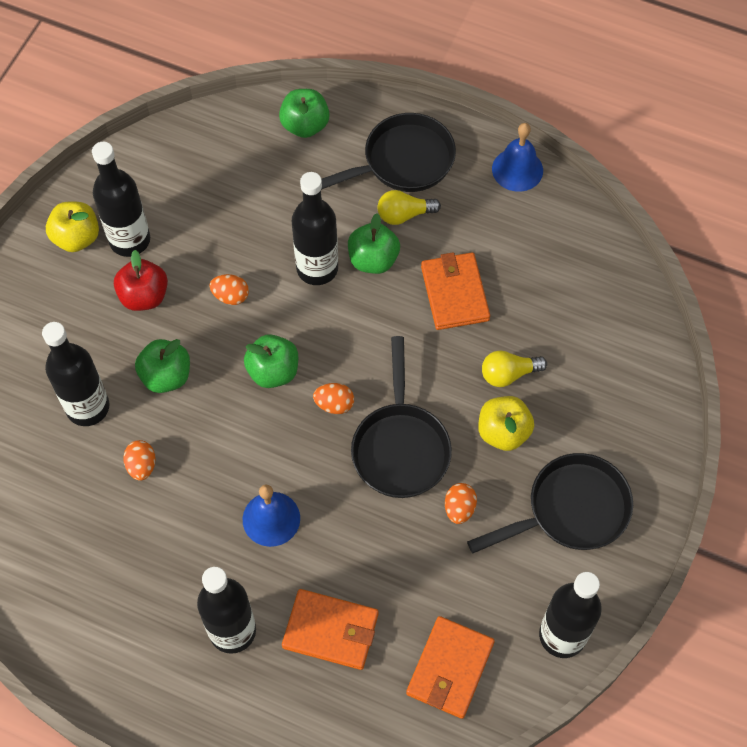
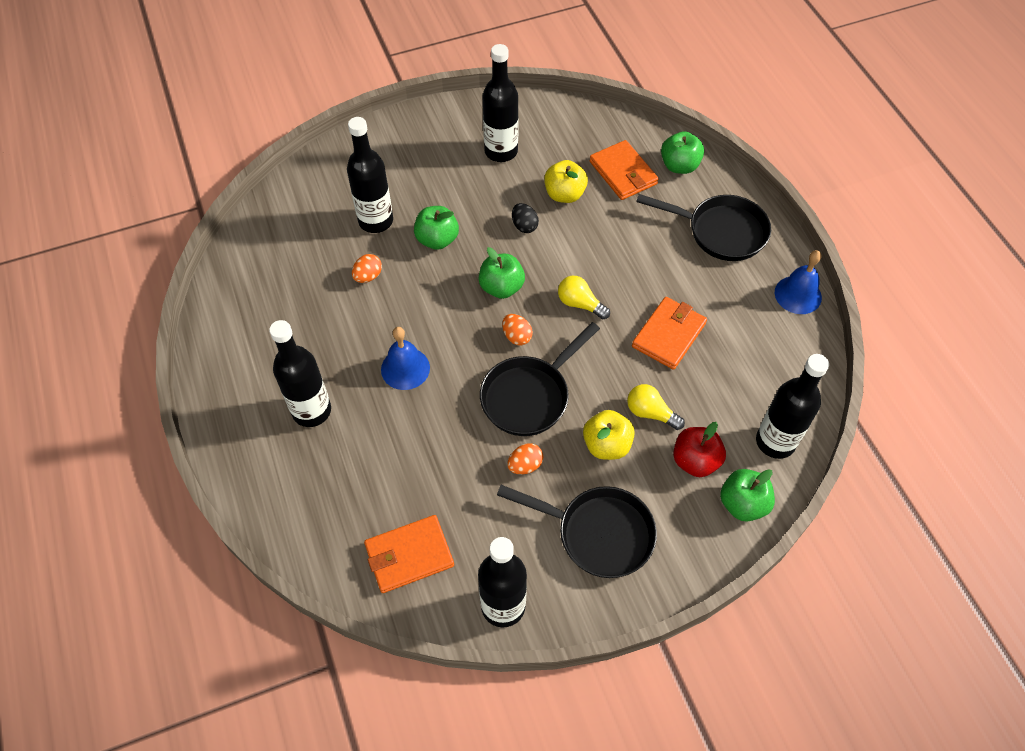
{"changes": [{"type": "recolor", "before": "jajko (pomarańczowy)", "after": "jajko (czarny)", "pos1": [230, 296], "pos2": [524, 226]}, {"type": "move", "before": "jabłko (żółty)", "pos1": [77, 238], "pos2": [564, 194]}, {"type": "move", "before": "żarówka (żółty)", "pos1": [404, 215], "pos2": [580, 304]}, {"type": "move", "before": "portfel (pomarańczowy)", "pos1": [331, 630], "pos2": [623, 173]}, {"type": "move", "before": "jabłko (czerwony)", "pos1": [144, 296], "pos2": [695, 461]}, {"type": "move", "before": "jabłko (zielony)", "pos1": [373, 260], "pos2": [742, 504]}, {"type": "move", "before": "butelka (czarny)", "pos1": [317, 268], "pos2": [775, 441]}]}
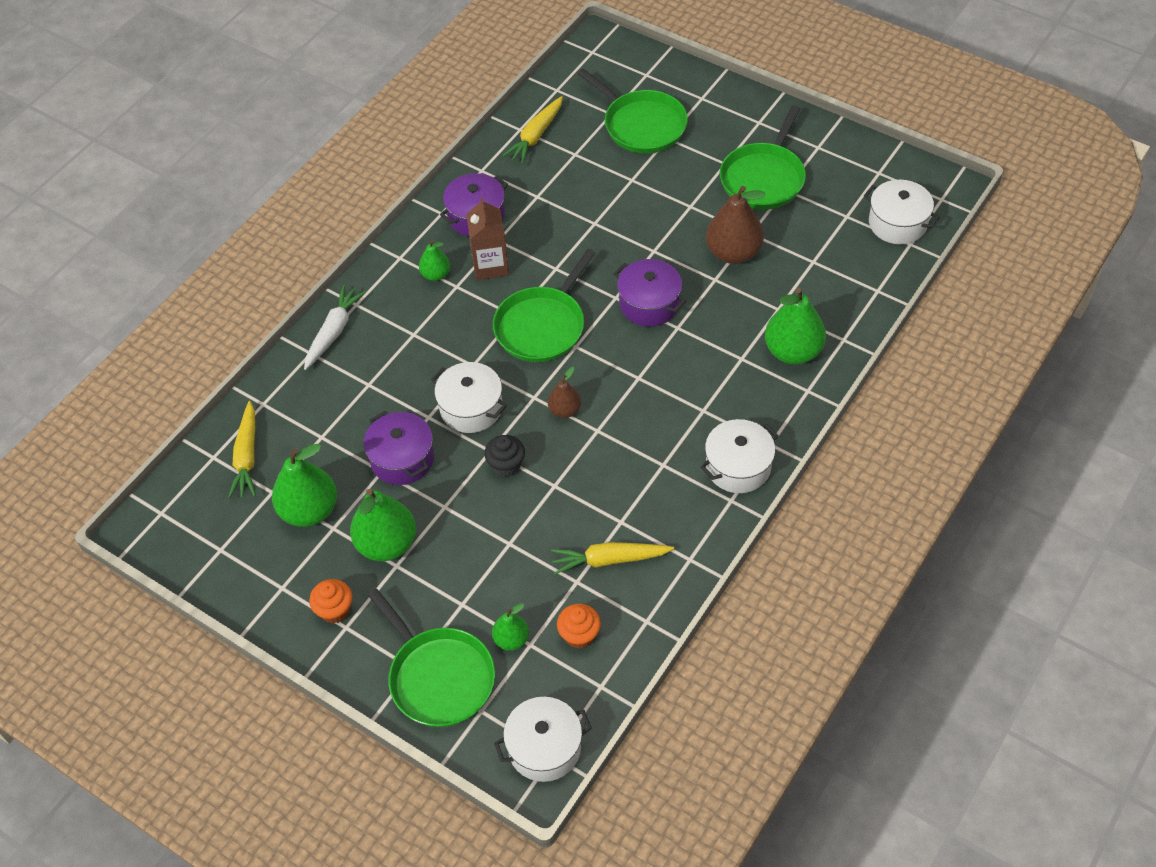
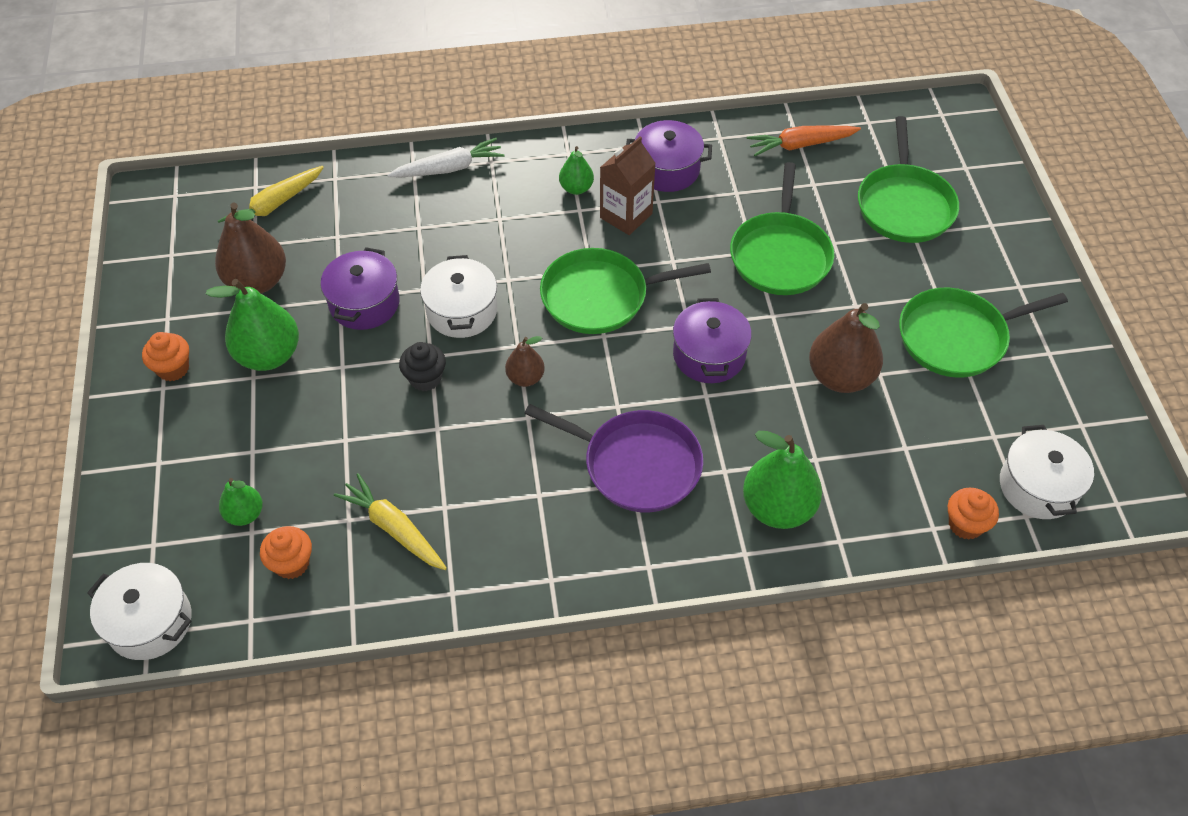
{"changes": [{"type": "recolor", "before": "gruszka (zielony)", "after": "gruszka (brązowy)", "pos1": [309, 510], "pos2": [257, 281]}, {"type": "insert", "after": "patelnia (fioletowy)", "pos2": [636, 464]}, {"type": "move", "before": "patelnia (zielony)", "pos1": [438, 677], "pos2": [780, 255]}, {"type": "recolor", "before": "marchewka (żółty)", "after": "marchewka (pomarańczowy)", "pos1": [536, 136], "pos2": [800, 145]}, {"type": "insert", "after": "muffinka (pomarańczowy)", "pos2": [965, 524]}, {"type": "delete", "before": "garnek (biały)", "pos1": [738, 467]}]}
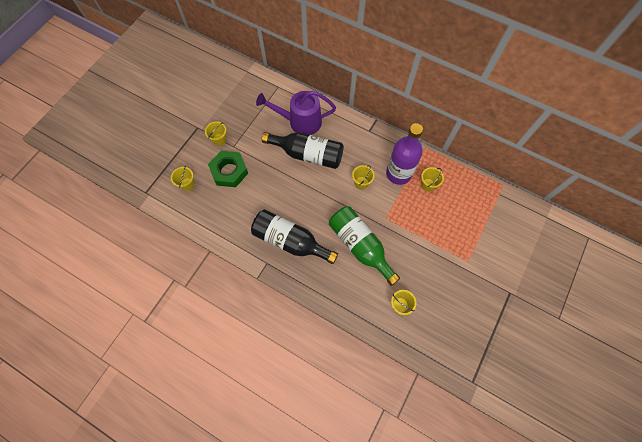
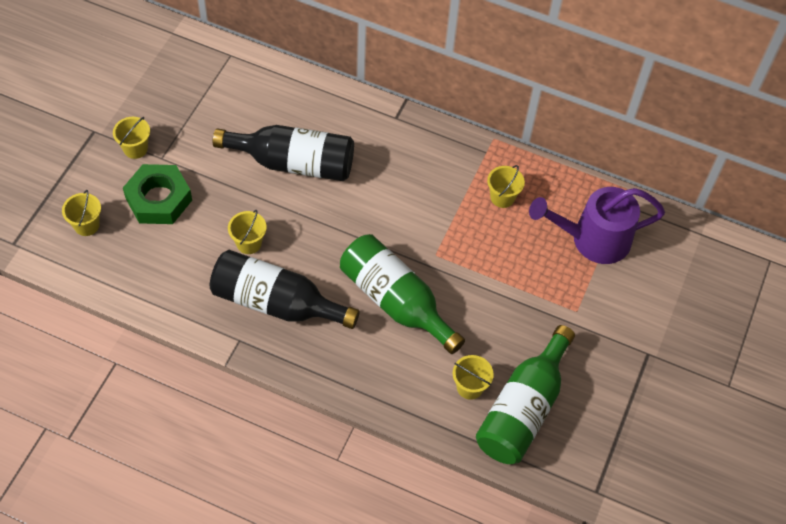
{"changes": [{"type": "move", "before": "wiadro (żółty)", "pos1": [361, 183], "pos2": [249, 243]}, {"type": "insert", "after": "butelka (zielony)", "pos2": [523, 409]}, {"type": "move", "before": "konewka (fioletowy)", "pos1": [300, 122], "pos2": [592, 239]}, {"type": "delete", "before": "butelka (fioletowy)", "pos1": [398, 173]}]}
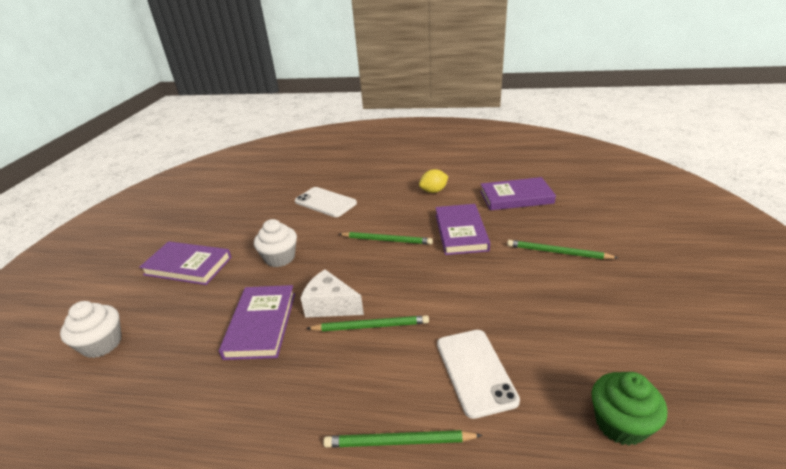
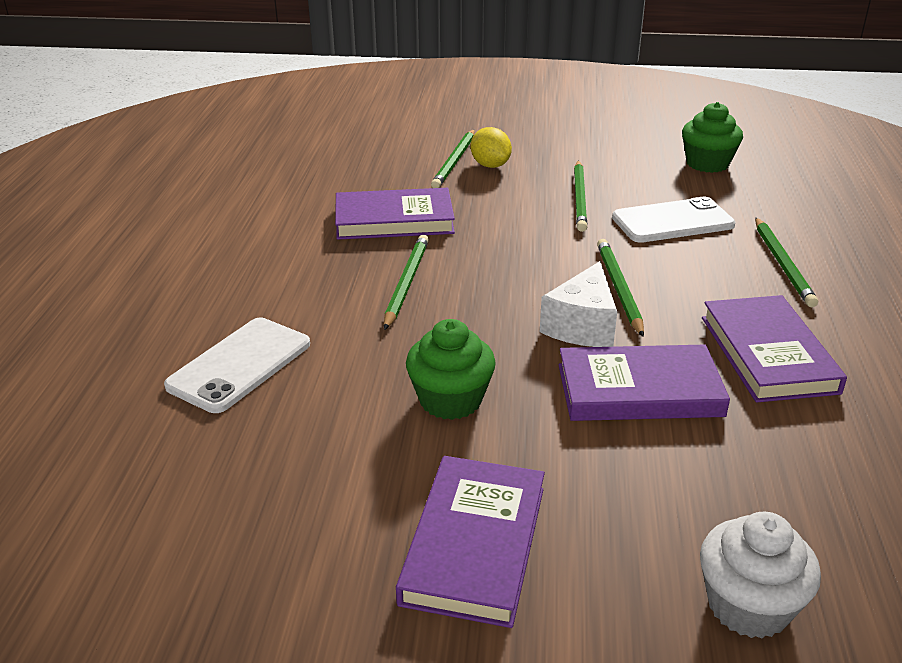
{"changes": [{"type": "recolor", "before": "muffinka (biały)", "after": "muffinka (zielony)", "pos1": [280, 258], "pos2": [450, 400]}, {"type": "move", "before": "cytryna (żółty)", "pos1": [433, 191], "pos2": [490, 165]}, {"type": "insert", "after": "ołówek (zielony)", "pos2": [580, 198]}, {"type": "move", "before": "książka (fioletowy)", "pos1": [516, 197], "pos2": [768, 354]}]}
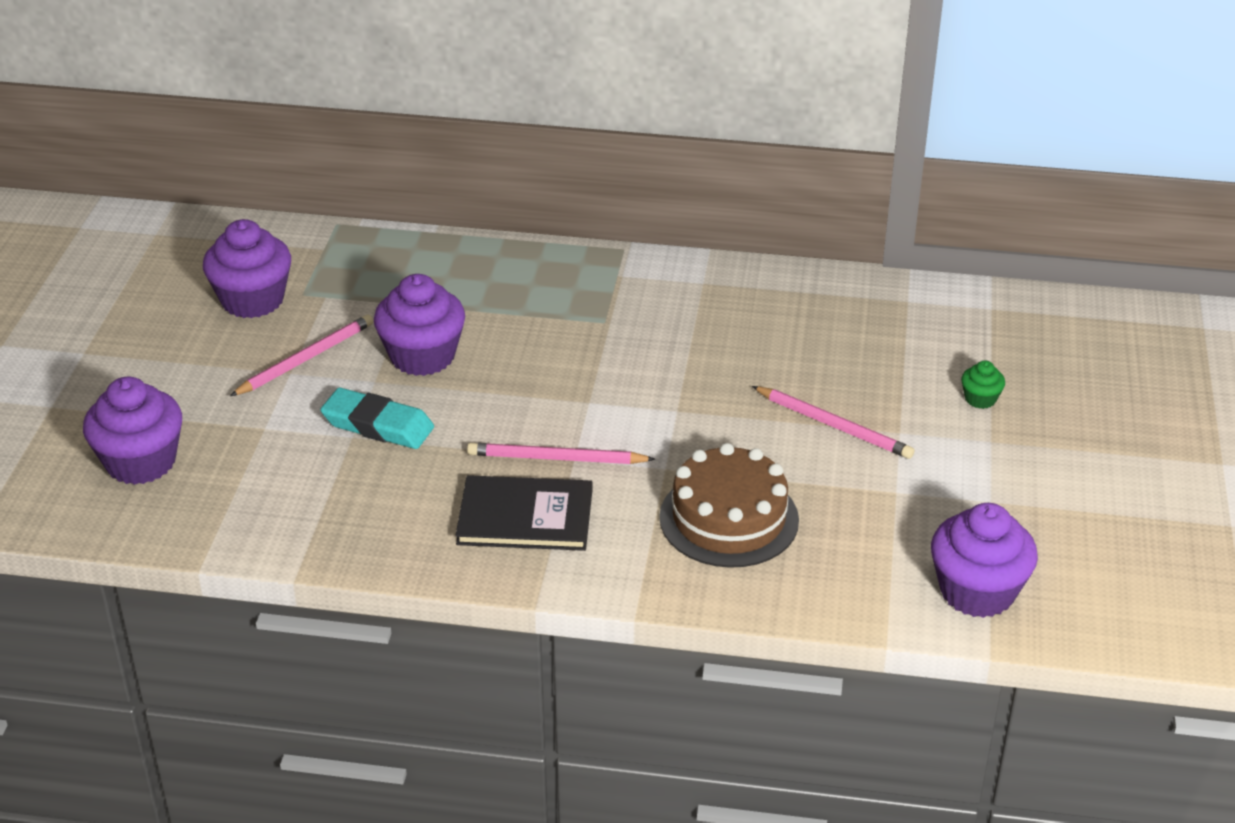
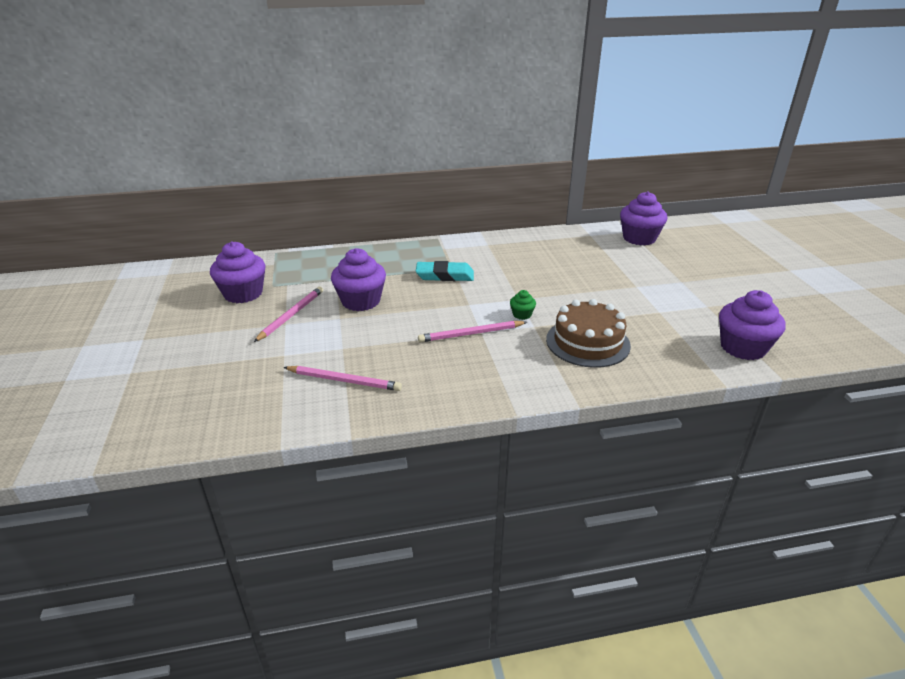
{"changes": [{"type": "move", "before": "ołówek (różowy)", "pos1": [834, 425], "pos2": [344, 380]}, {"type": "move", "before": "gumka do mazania (turkusowy)", "pos1": [378, 425], "pos2": [445, 275]}, {"type": "move", "before": "muffinka (zielony)", "pos1": [980, 399], "pos2": [522, 314]}, {"type": "move", "before": "muffinka (fioletowy)", "pos1": [141, 462], "pos2": [639, 238]}, {"type": "delete", "before": "książka (czarny)", "pos1": [525, 517]}]}
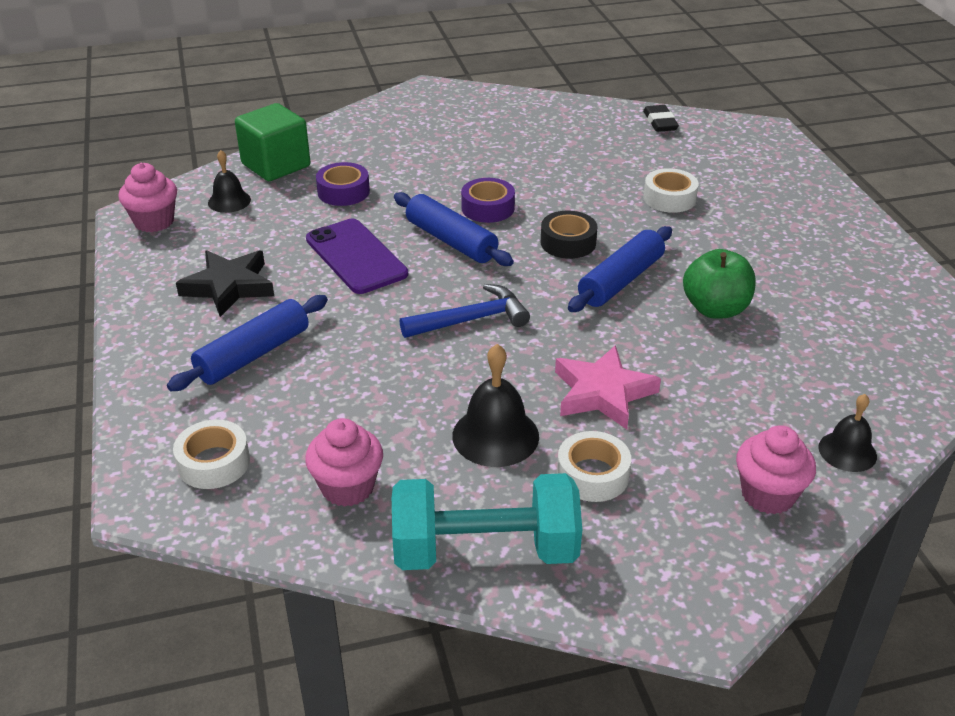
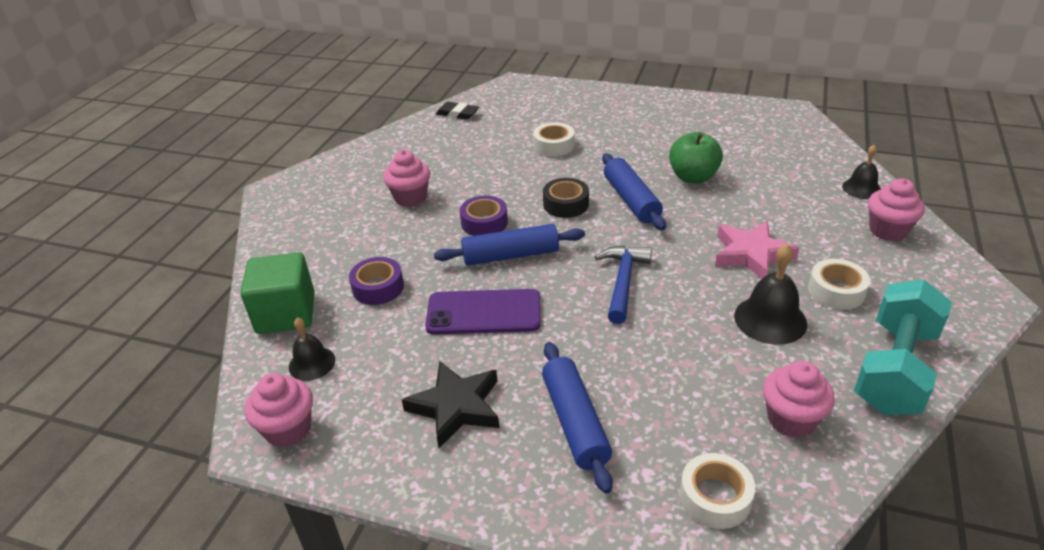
{"changes": [{"type": "insert", "after": "muffinka (różowy)", "pos2": [410, 198]}]}
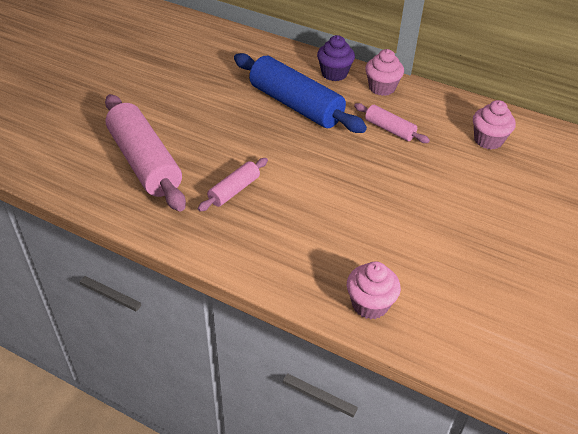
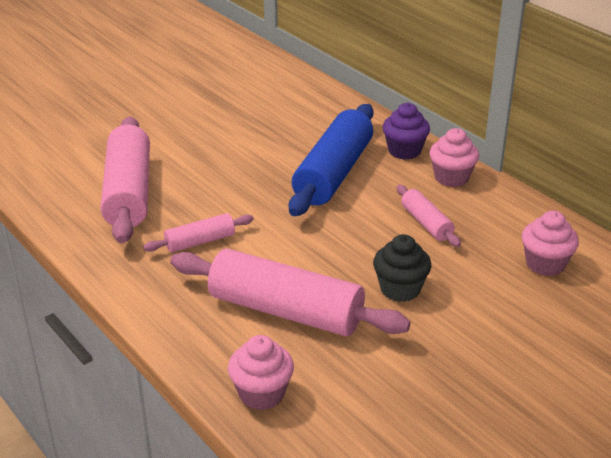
{"changes": [{"type": "insert", "after": "wałek do ciasta (różowy)", "pos2": [285, 311]}, {"type": "rotate", "before": "wałek do ciasta (niebieski)", "pos1": [296, 105], "pos2": [333, 173], "turn": 45}, {"type": "insert", "after": "muffinka (czarny)", "pos2": [400, 289]}]}
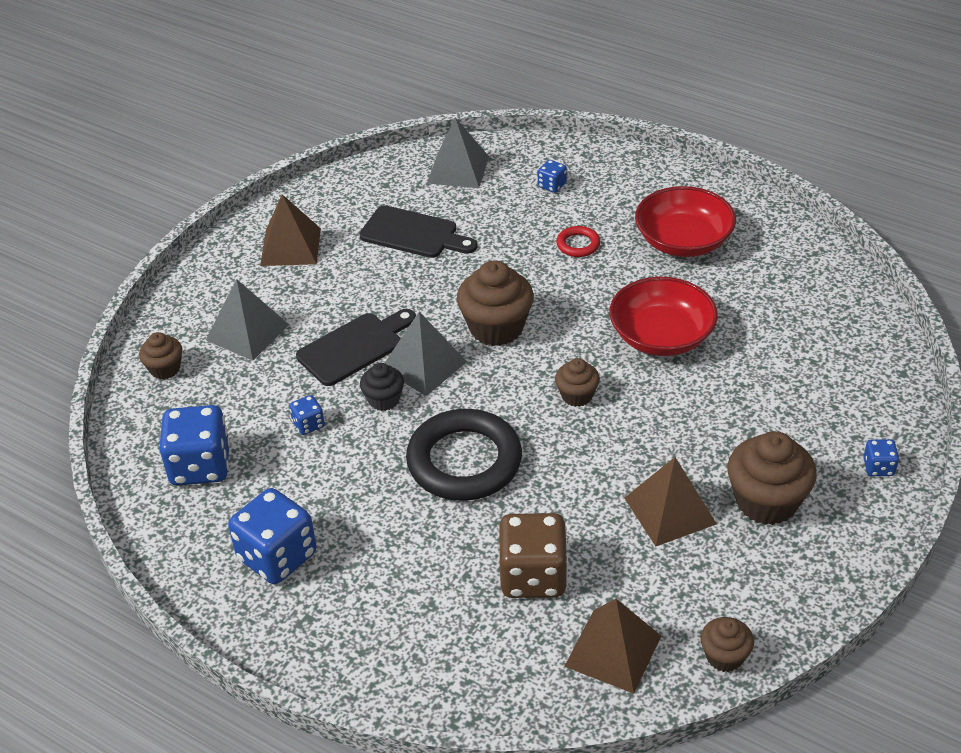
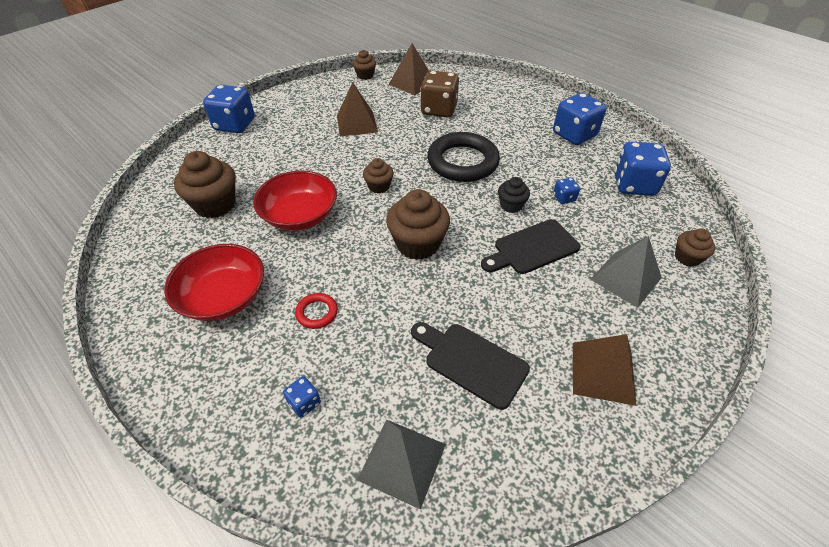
{"changes": [{"type": "move", "before": "muffinka (brązowy)", "pos1": [766, 502], "pos2": [215, 204]}, {"type": "resize", "before": "kostka do gry (niebieski)", "pos1": [878, 467], "pos2": [234, 125], "scale": 2.14}, {"type": "delete", "before": "piramida (szary)", "pos1": [423, 365]}]}
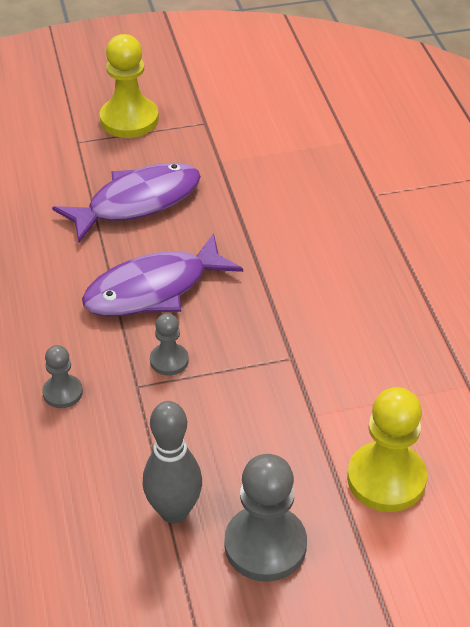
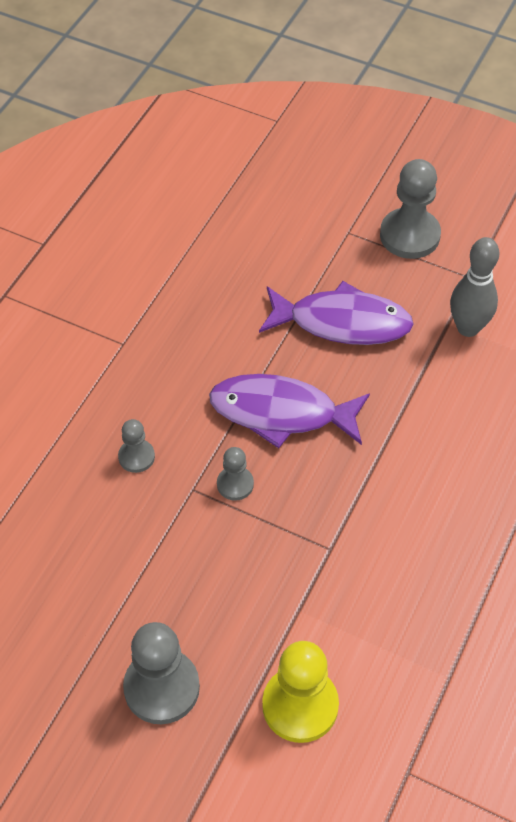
{"changes": [{"type": "recolor", "before": "pionek (żółty)", "after": "pionek (szary)", "pos1": [129, 119], "pos2": [409, 235]}, {"type": "move", "before": "kręgiel (szary)", "pos1": [174, 511], "pos2": [468, 328]}]}
